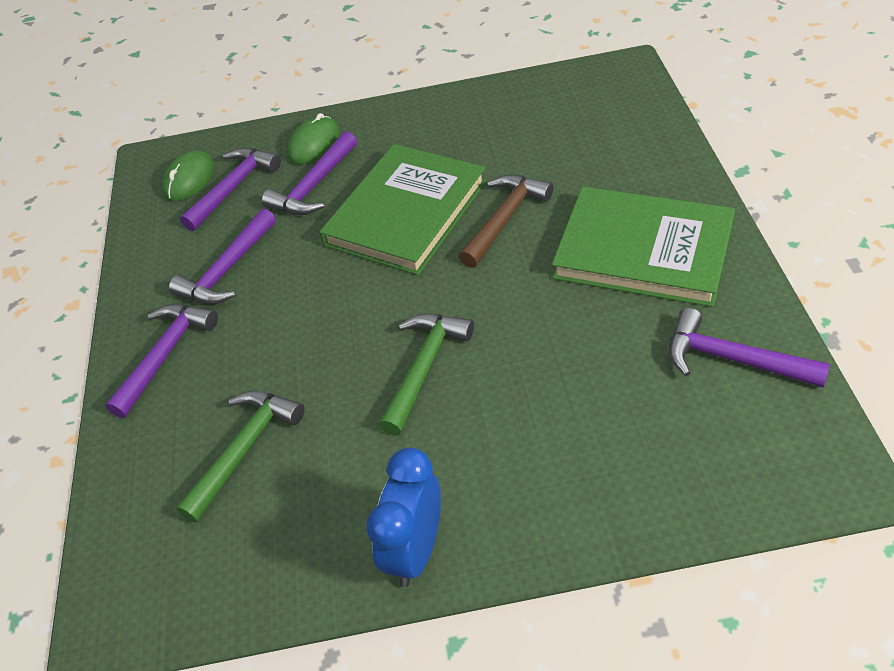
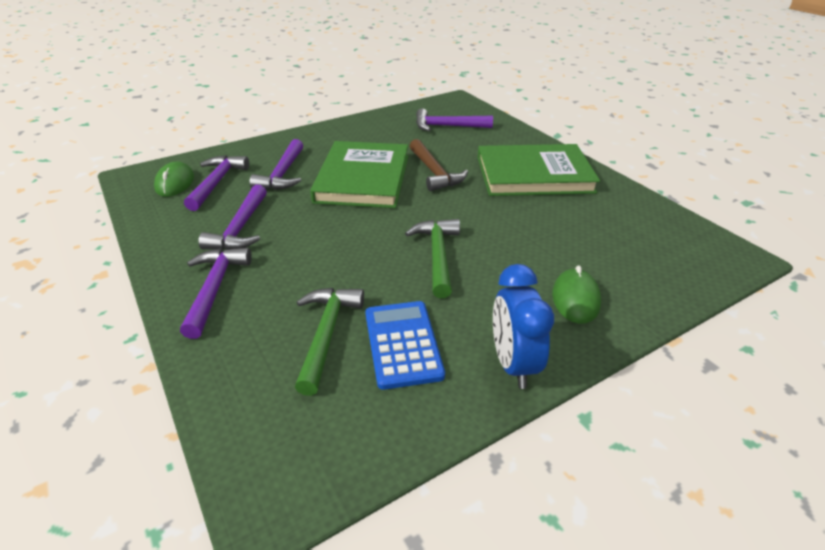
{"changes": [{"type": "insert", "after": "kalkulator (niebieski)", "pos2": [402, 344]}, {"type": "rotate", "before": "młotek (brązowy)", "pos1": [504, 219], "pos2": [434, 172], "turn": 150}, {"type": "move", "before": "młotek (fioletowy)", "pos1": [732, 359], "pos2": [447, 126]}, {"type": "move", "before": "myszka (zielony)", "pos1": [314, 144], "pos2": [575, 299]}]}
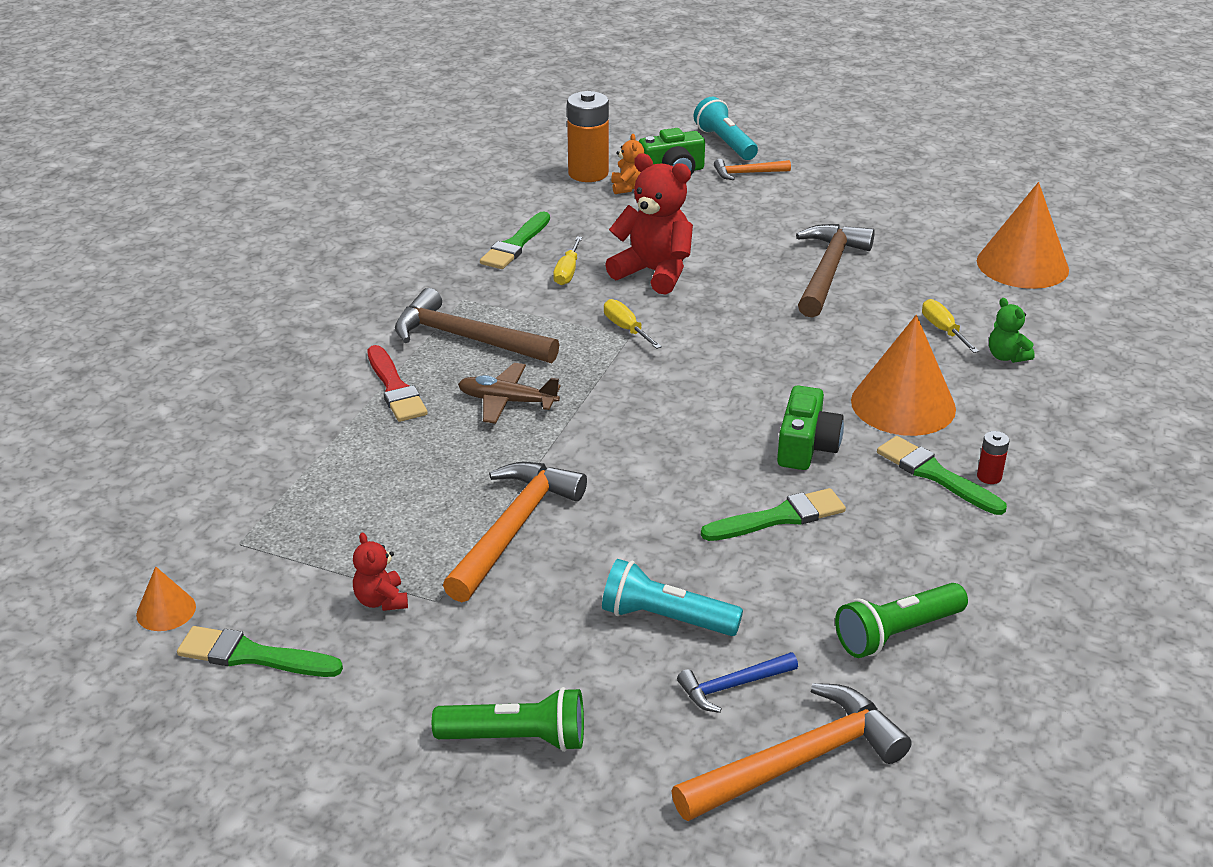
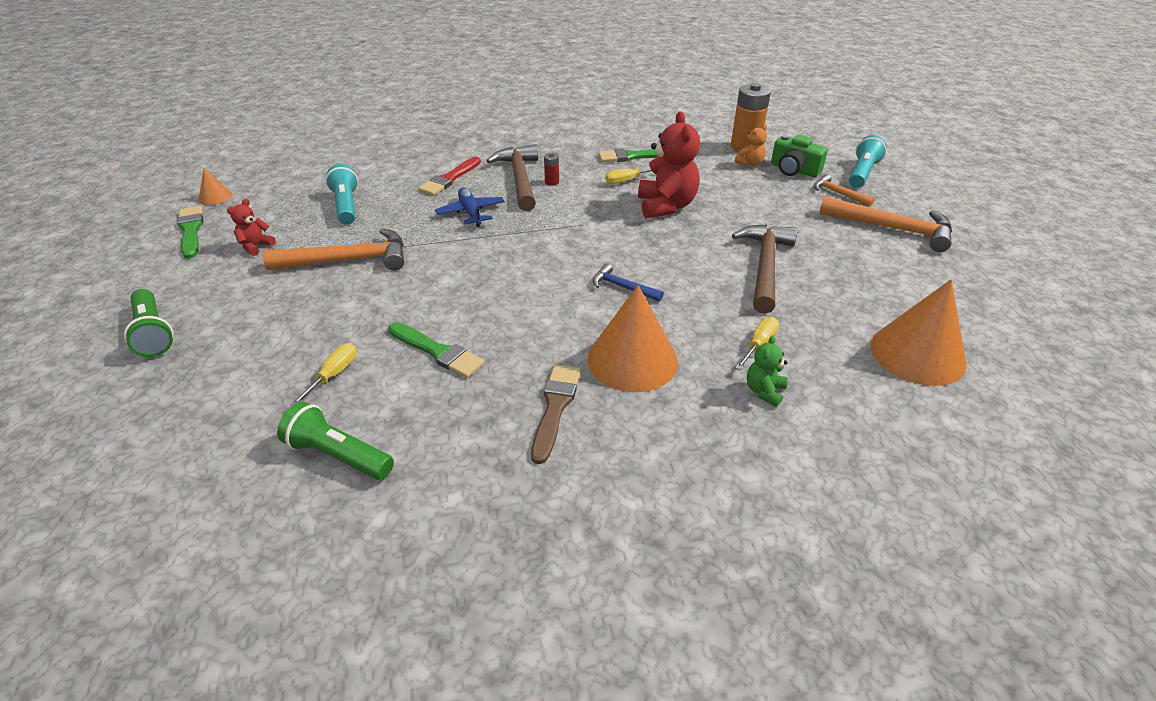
{"changes": [{"type": "move", "before": "śrubokręt (żółty)", "pos1": [626, 329], "pos2": [334, 374]}, {"type": "move", "before": "latarka (turkusowy)", "pos1": [665, 618], "pos2": [346, 206]}, {"type": "recolor", "before": "samolot (brązowy)", "after": "samolot (niebieski)", "pos1": [507, 401], "pos2": [471, 213]}, {"type": "recolor", "before": "pędzel (zielony)", "after": "pędzel (brązowy)", "pos1": [935, 475], "pos2": [555, 408]}, {"type": "move", "before": "bateria (czerwony)", "pos1": [989, 477], "pos2": [552, 182]}, {"type": "move", "before": "młotek (niebieski)", "pos1": [732, 686], "pos2": [622, 287]}, {"type": "rotate", "before": "młotek (brązowy)", "pos1": [828, 271], "pos2": [764, 266], "turn": -60}, {"type": "move", "before": "młotek (pomarańczowy)", "pos1": [797, 761], "pos2": [892, 228]}, {"type": "delete", "before": "aparat fotograficzny (zielony)", "pos1": [806, 446]}]}
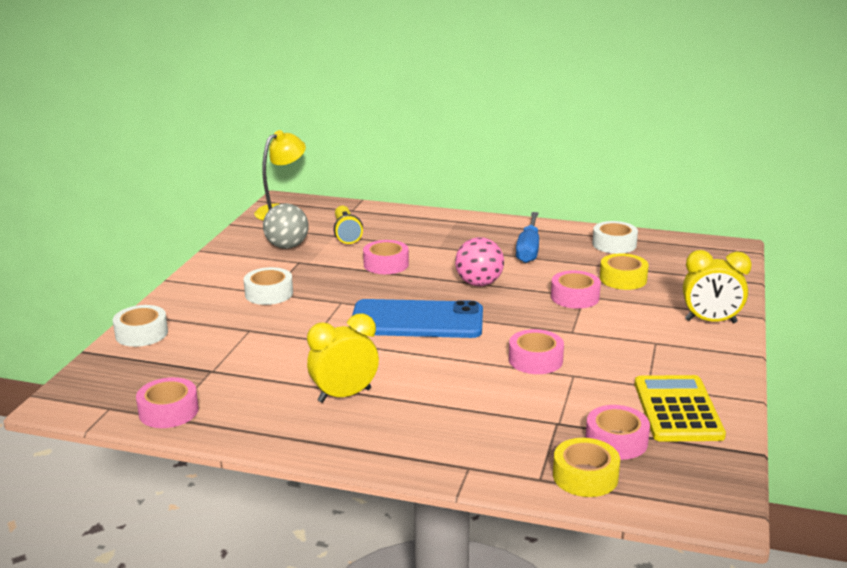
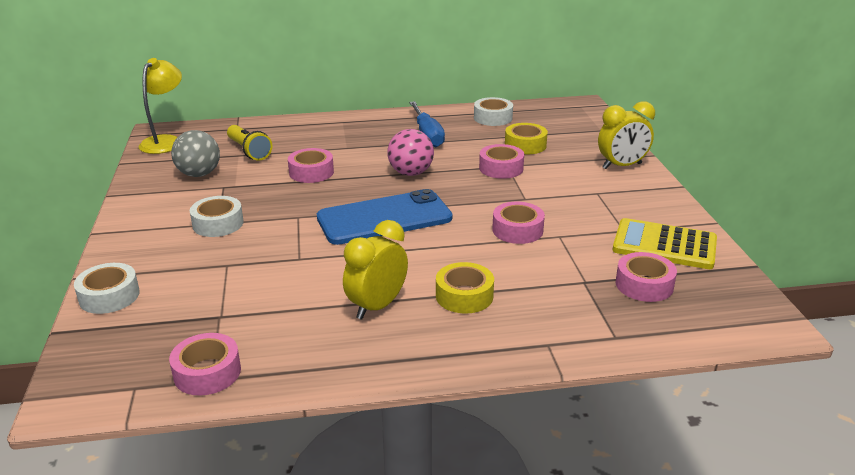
{"changes": [{"type": "move", "before": "taśma klejąca (żółty)", "pos1": [585, 476], "pos2": [464, 296]}, {"type": "rotate", "before": "kalkulator (żółty)", "pos1": [677, 409], "pos2": [664, 245], "turn": -45}]}
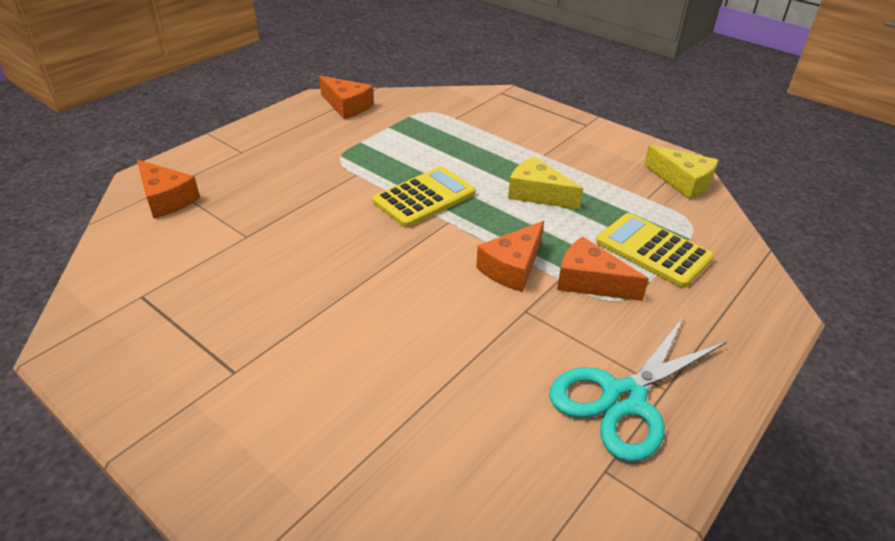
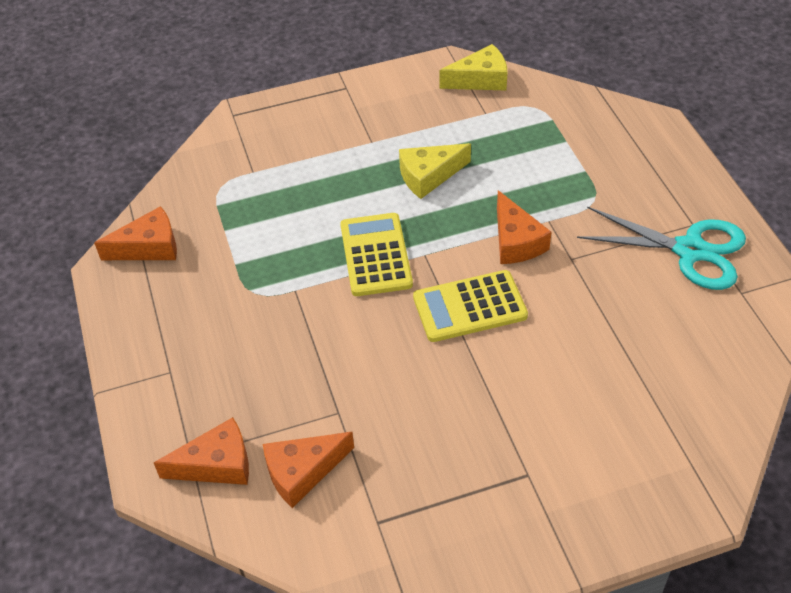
{"changes": [{"type": "move", "before": "ser (pomarańczowy)", "pos1": [590, 281], "pos2": [302, 472]}, {"type": "move", "before": "kalkulator (żółty)", "pos1": [653, 250], "pos2": [470, 307]}, {"type": "rotate", "before": "nożyczki (turkusowy)", "pos1": [624, 399], "pos2": [689, 250], "turn": -60}]}
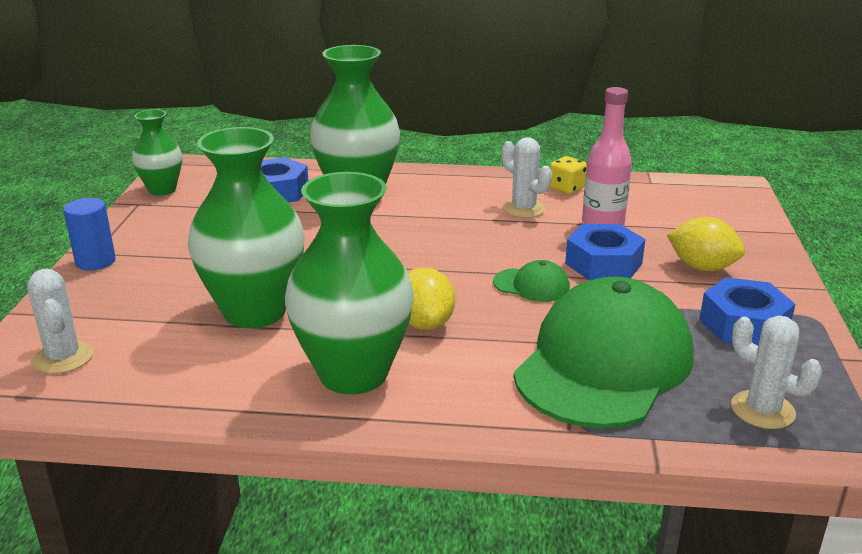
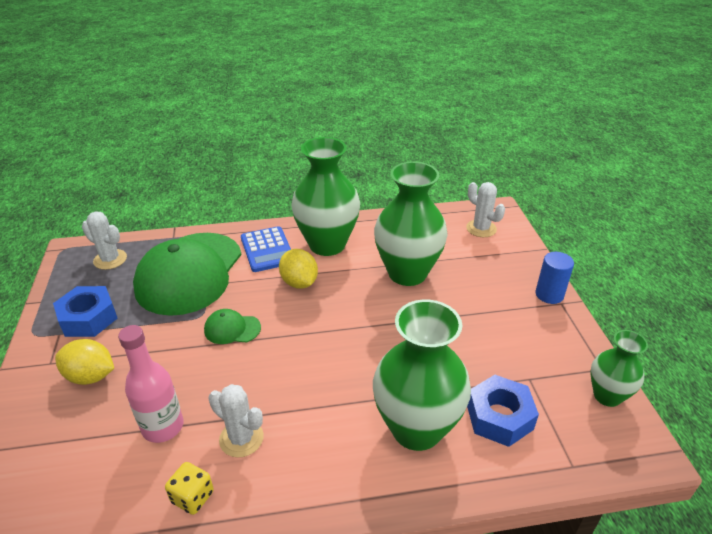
{"changes": [{"type": "insert", "after": "kalkulator (niebieski)", "pos2": [267, 250]}, {"type": "delete", "before": "nakrętka (niebieski)", "pos1": [603, 263]}]}
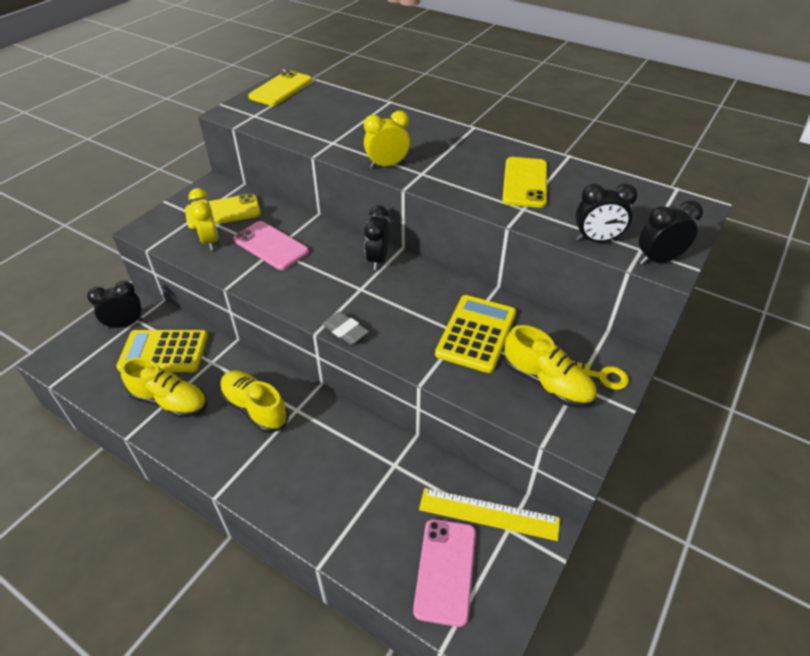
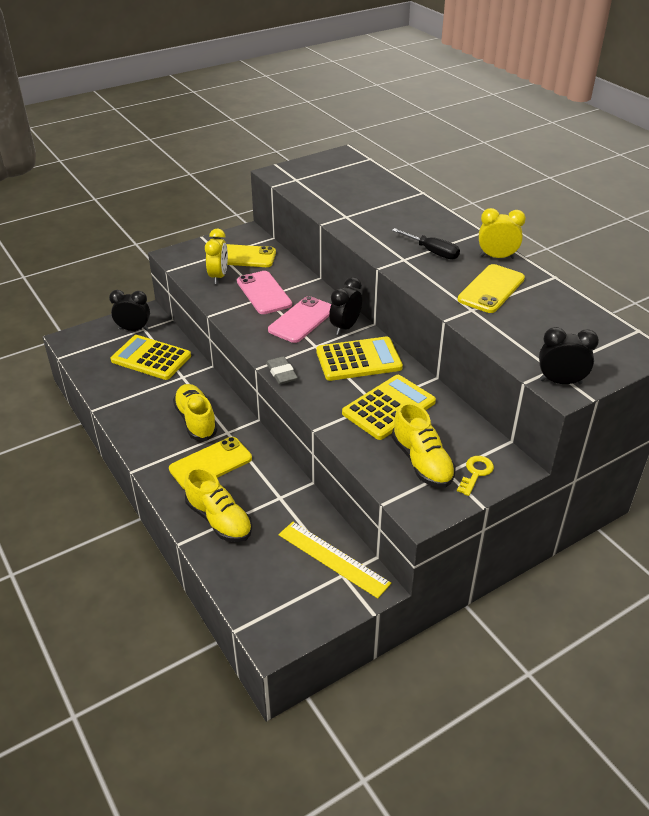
{"changes": [{"type": "move", "before": "telefon (żółty)", "pos1": [281, 89], "pos2": [210, 464]}, {"type": "move", "before": "but (żółty)", "pos1": [170, 401], "pos2": [219, 520]}, {"type": "move", "before": "telefon (różowy)", "pos1": [445, 570], "pos2": [301, 320]}, {"type": "insert", "after": "kalkulator (żółty)", "pos2": [358, 360]}, {"type": "insert", "after": "śrubokręt (czarny)", "pos2": [432, 252]}, {"type": "rotate", "before": "klucz (żółty)", "pos1": [602, 376], "pos2": [476, 473], "turn": -105}, {"type": "move", "before": "budzik (żółty)", "pos1": [387, 165], "pos2": [497, 257]}, {"type": "delete", "before": "budzik (czarny)", "pos1": [596, 240]}]}
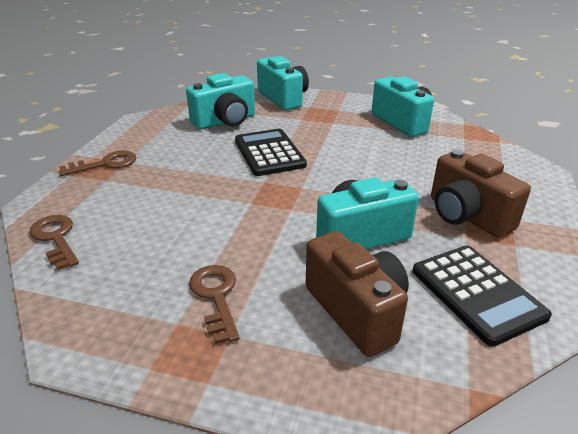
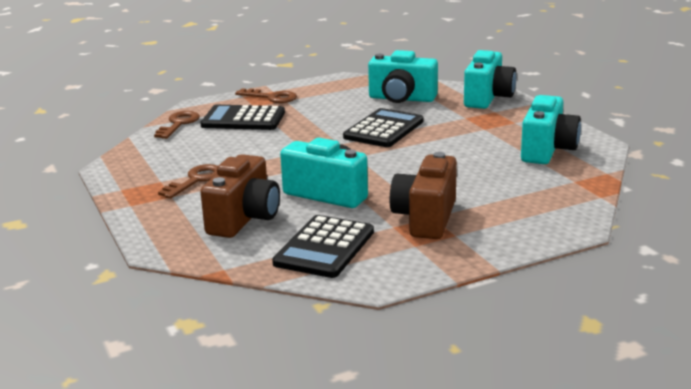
{"changes": [{"type": "insert", "after": "kalkulator (czarny)", "pos2": [243, 119]}]}
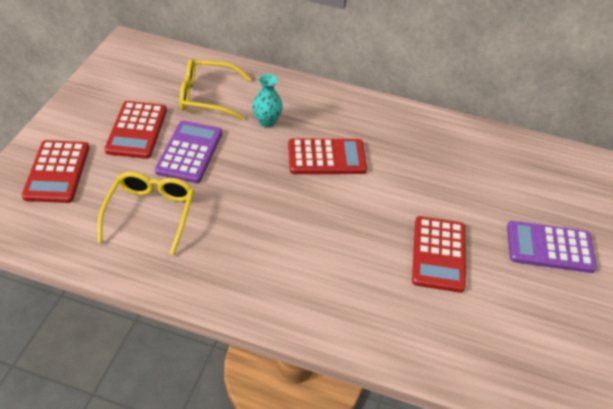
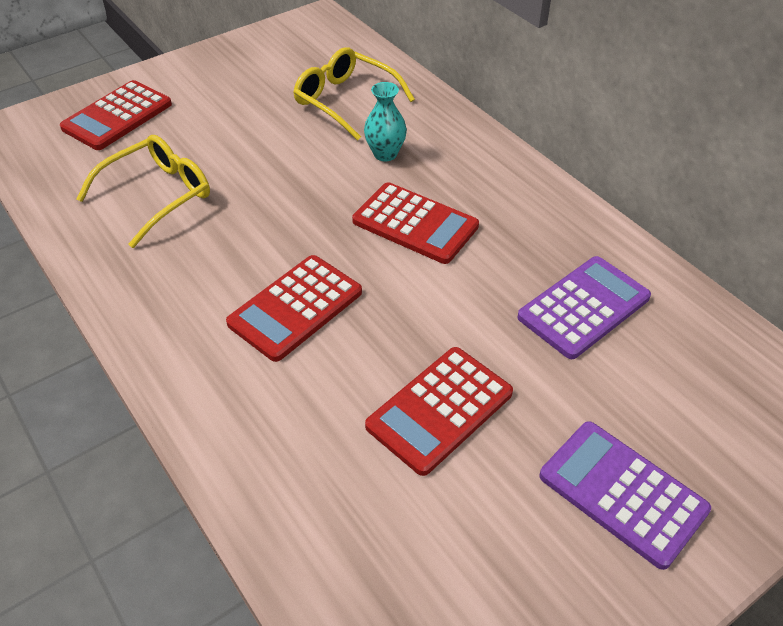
{"changes": [{"type": "move", "before": "kalkulator (czerwony)", "pos1": [137, 130], "pos2": [295, 308]}, {"type": "move", "before": "kalkulator (fioletowy)", "pos1": [189, 152], "pos2": [584, 307]}]}
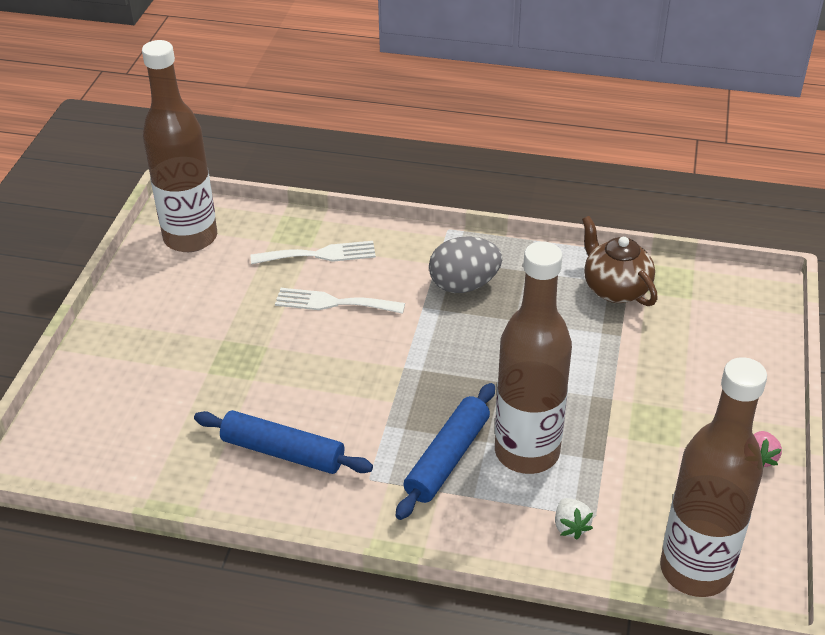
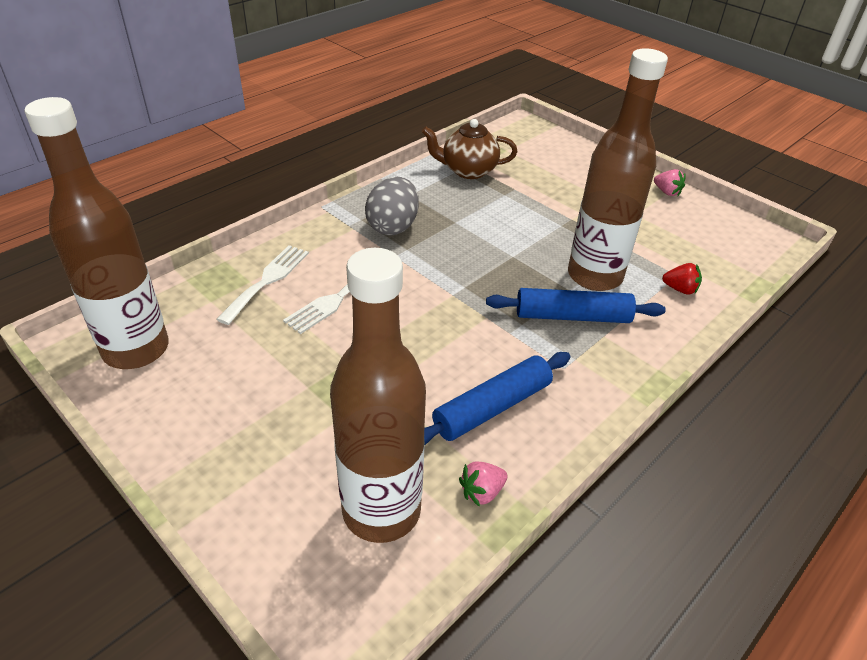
{"changes": [{"type": "move", "before": "butelka (brązowy)", "pos1": [695, 570], "pos2": [381, 511]}, {"type": "insert", "after": "truskawka (różowy)", "pos2": [482, 492]}, {"type": "rotate", "before": "wałek do ciasta (niebieski)", "pos1": [447, 458], "pos2": [572, 316], "turn": -60}, {"type": "recolor", "before": "truskawka (biały)", "after": "truskawka (czerwony)", "pos1": [570, 526], "pos2": [680, 289]}]}
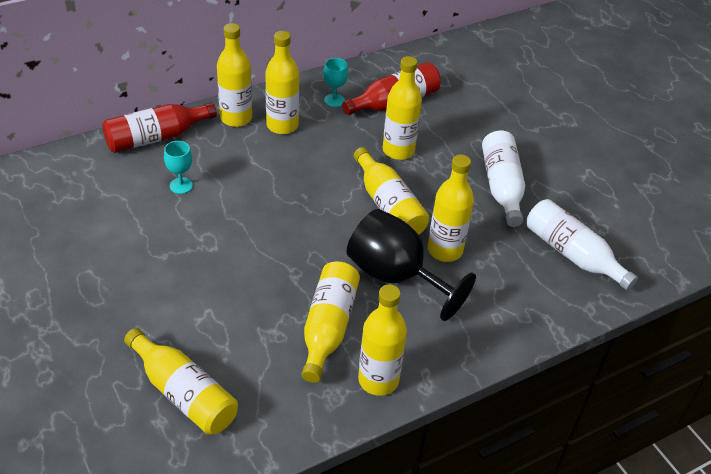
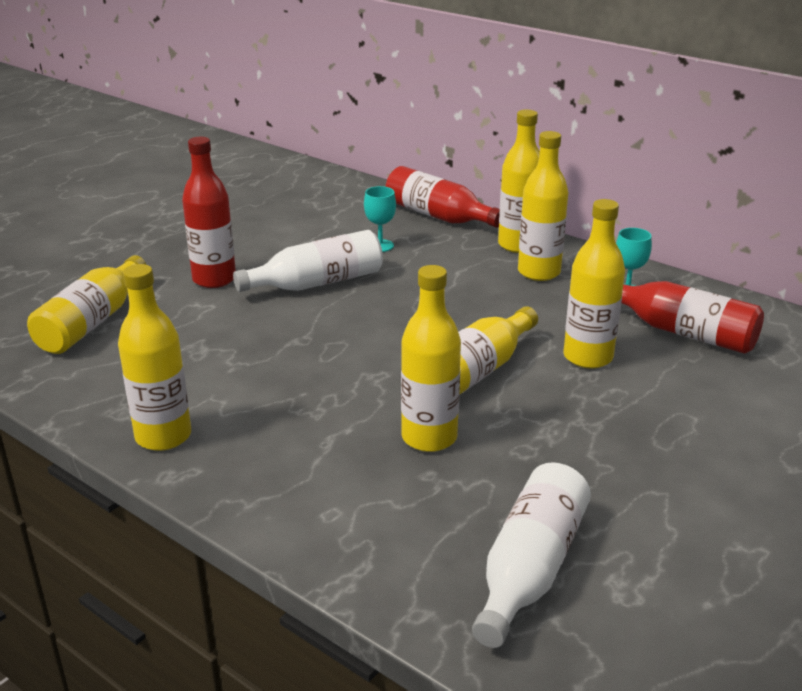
{"changes": [{"type": "insert", "after": "butelka (czerwony)", "pos2": [214, 279]}, {"type": "move", "before": "butelka (biały)", "pos1": [502, 186], "pos2": [317, 283]}, {"type": "delete", "before": "butelka (żółty)", "pos1": [328, 327]}, {"type": "delete", "before": "kielich (czarny)", "pos1": [396, 276]}]}
